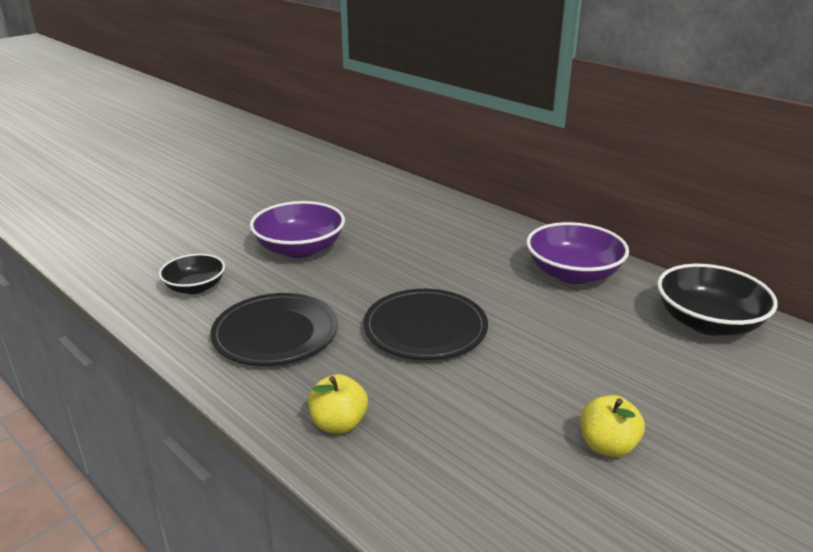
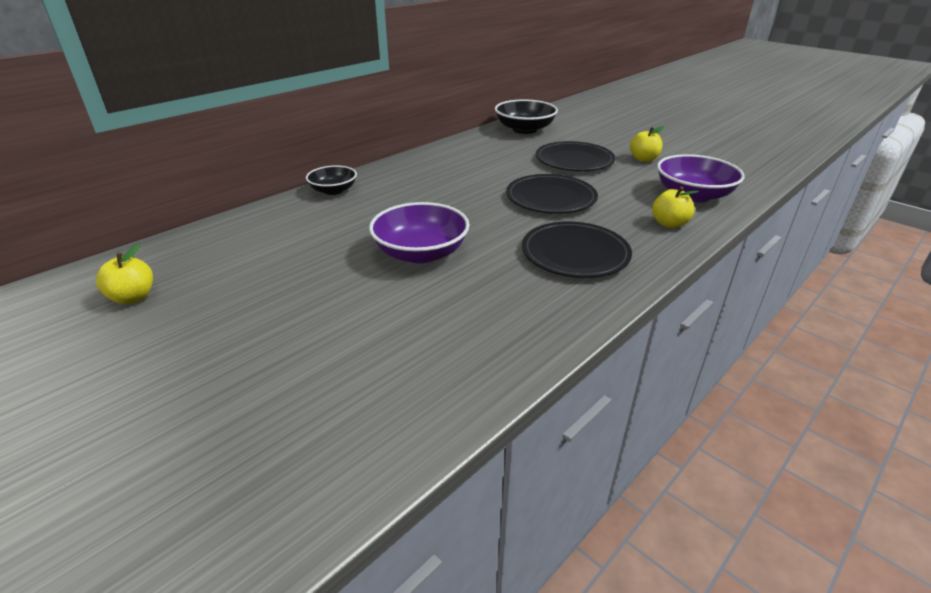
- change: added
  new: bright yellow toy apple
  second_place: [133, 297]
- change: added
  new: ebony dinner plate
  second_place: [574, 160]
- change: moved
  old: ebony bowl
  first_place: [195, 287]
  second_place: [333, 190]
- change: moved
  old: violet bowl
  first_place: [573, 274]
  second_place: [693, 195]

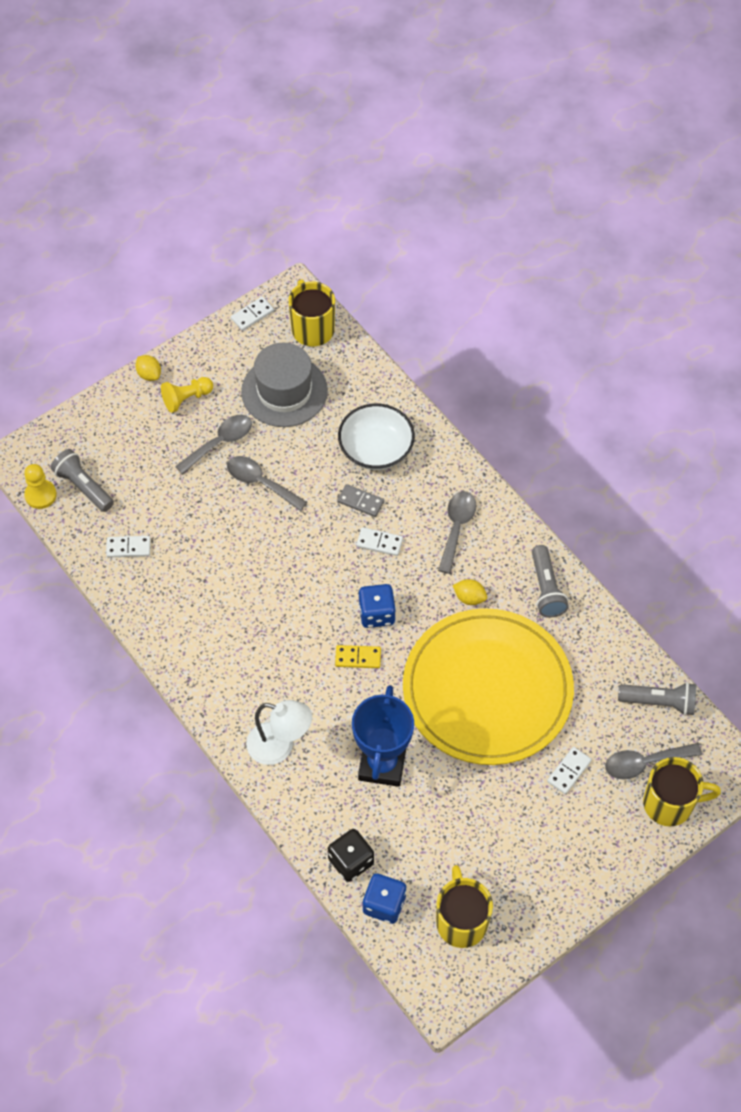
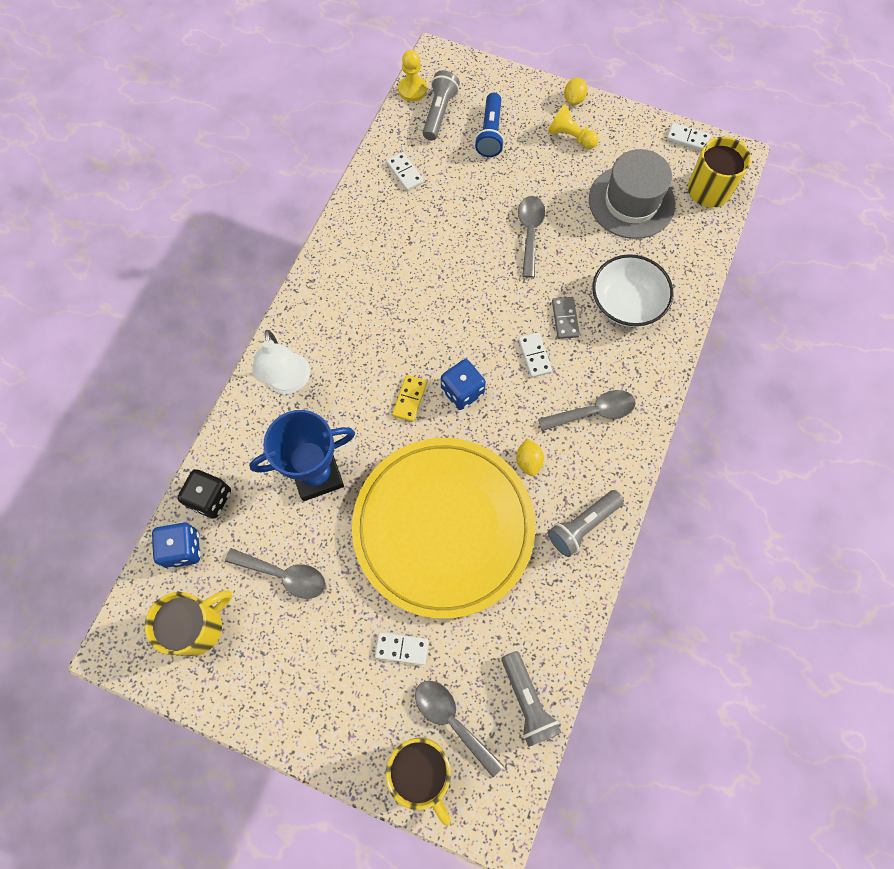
- change: added
  new: blue pocket torch
  second_place: [490, 133]
- change: moved
  old: grey teaspoon
  first_place: [220, 443]
  second_place: [284, 575]
- change: turned
  old: bright yellow domino piece
  first_place: [358, 657]
  second_place: [410, 399]
  degrees: 45

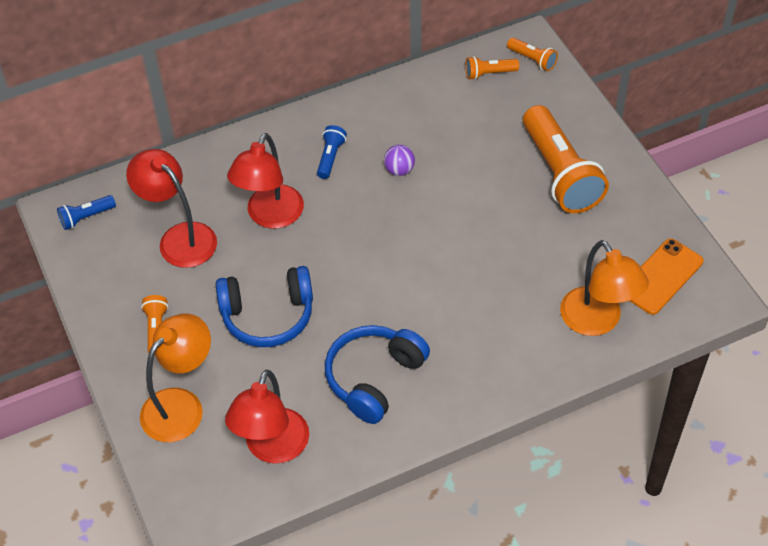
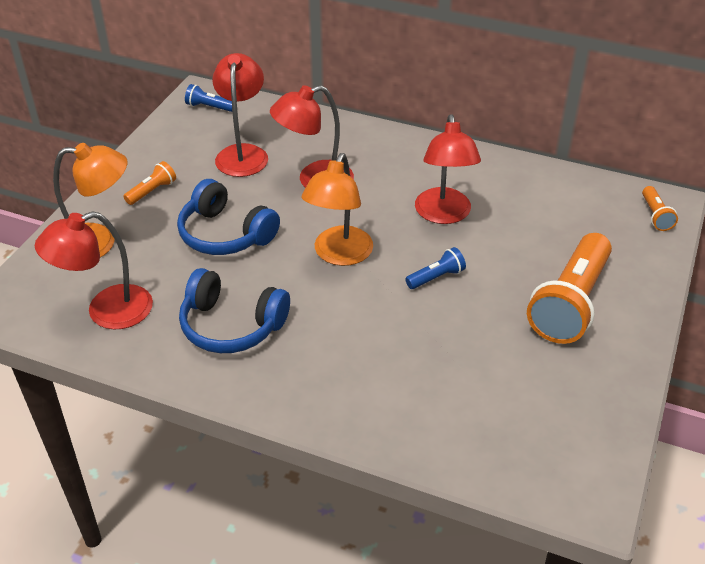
- change: removed
  old: orange pocket torch
  first_place: [489, 74]
- change: removed
  old: orange phone
  first_place: [661, 276]
- change: moved
  old: blue pocket torch
  first_place: [330, 157]
  second_place: [436, 277]
- change: moved
  old: orange desk lamp
  first_place: [597, 321]
  second_place: [339, 255]
- change: replaced
  old: violet play ball
  new: crimson desk lamp
  first_place: [399, 170]
  second_place: [444, 215]
- change: turned
  old: blue over-ear headphones
  first_place: [374, 378]
  second_place: [231, 325]
  degrees: -150

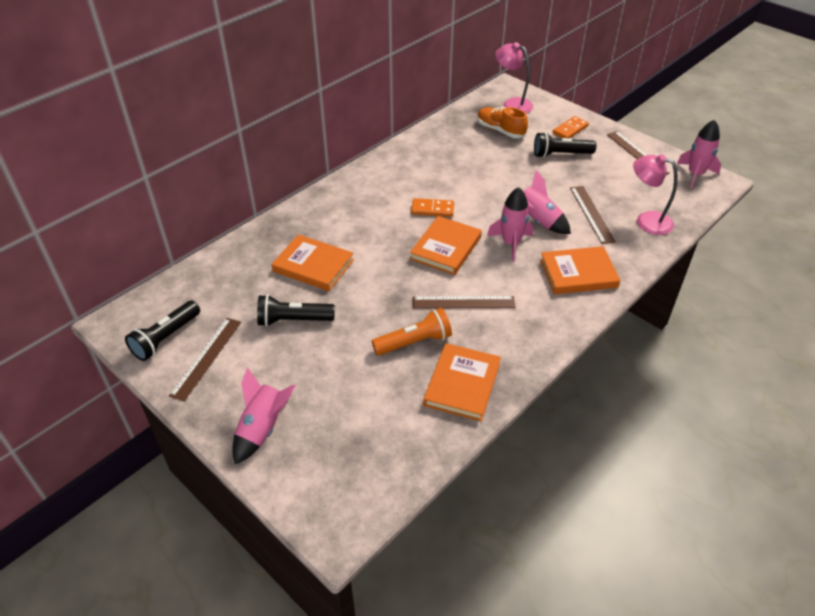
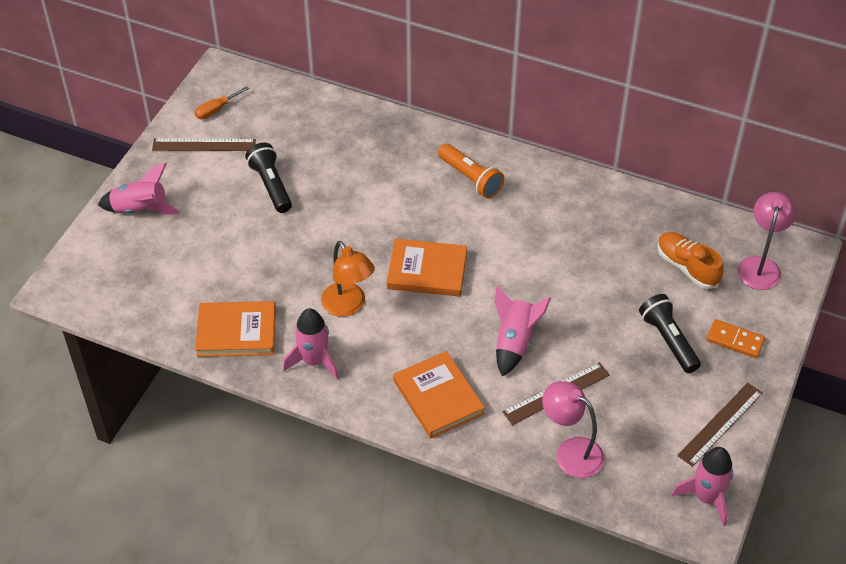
- change: removed
  old: orange book
  first_place: [313, 266]
- change: removed
  old: orange domino piece
  first_place: [432, 209]
- change: moved
  old: orange pocket torch
  first_place: [414, 342]
  second_place: [470, 178]
- change: moved
  old: pink rocket
  first_place: [511, 243]
  second_place: [314, 361]
- change: replaced
  old: ebony pocket torch
  new: orange hand screwdriver
  first_place: [165, 338]
  second_place: [216, 110]
- change: replaced
  old: dark brown measuring stick
  new: orange desk lamp
  first_place: [463, 302]
  second_place: [348, 306]
- change: turned
  old: orange lace-up shoe
  first_place: [500, 130]
  second_place: [687, 267]
  degrees: -60
- change: turned
  old: pink desk lamp
  first_place: [646, 221]
  second_place: [570, 452]
  degrees: -60

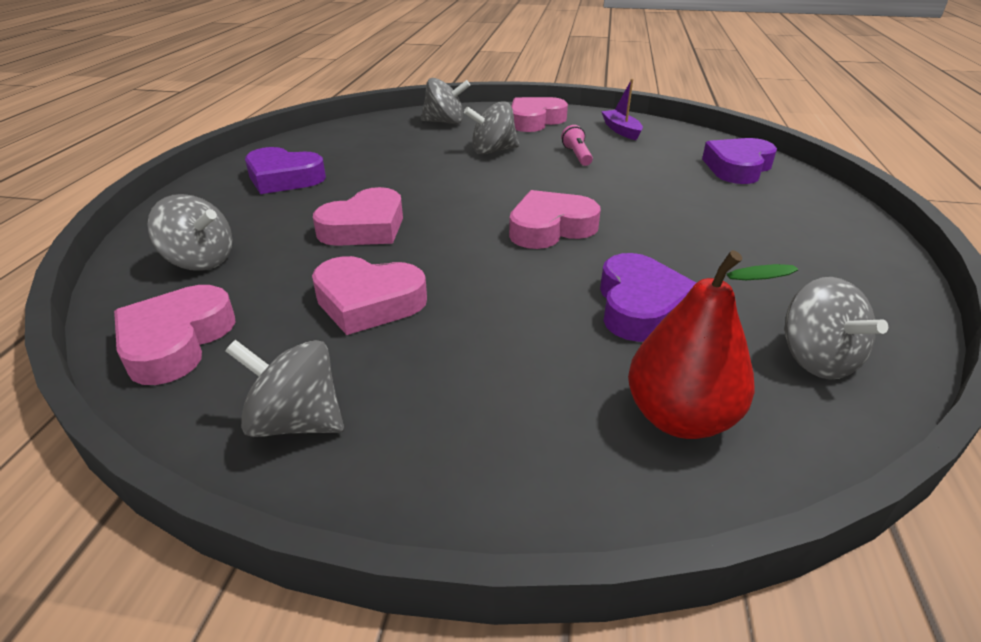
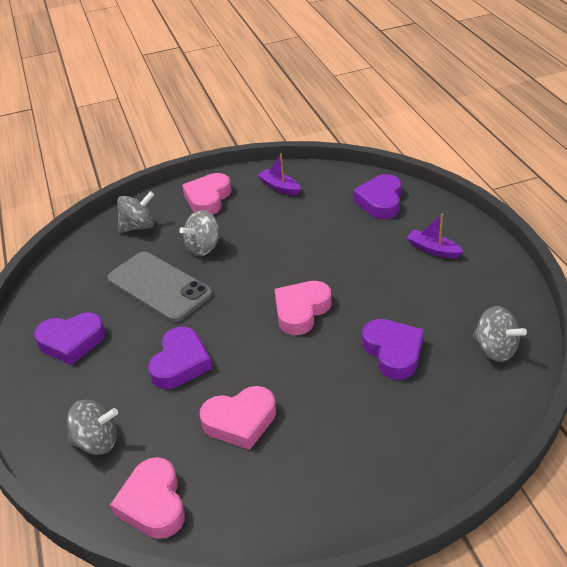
- change: removed
  old: grey toy top
  first_place: [296, 421]
- change: removed
  old: pink pocket torch
  first_place: [577, 155]
- change: removed
  old: crimson pear
  first_place: [679, 418]
- change: added
  new: grey phone
  second_place: [159, 287]
- change: added
  new: violet boat
  second_place: [433, 249]
- change: recoloured
  old: pink heart shape
  new: violet heart shape
  first_place: [364, 227]
  second_place: [180, 363]

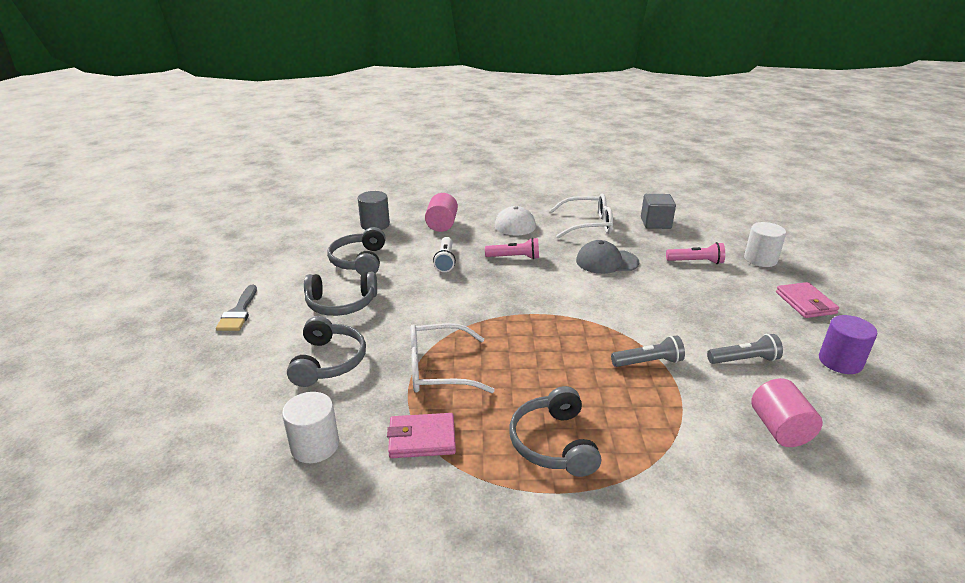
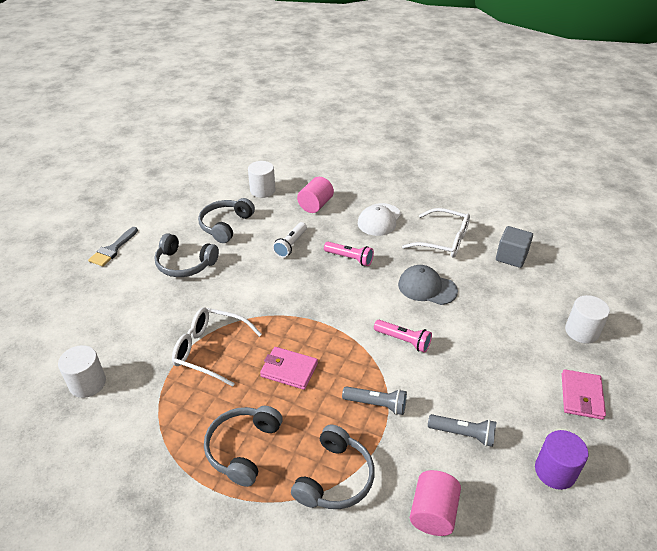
- change: moved
  old: grey over-ear headphones
  first_place: [329, 361]
  second_place: [335, 478]
- change: moved
  old: pink billfold
  first_place: [422, 439]
  second_place: [289, 370]
- change: moved
  old: pink pocket torch
  first_place: [696, 262]
  second_place: [403, 340]
- change: recoloured
  old: grey cylinder shape
  new: snow-white cylinder shape
  first_place: [375, 225]
  second_place: [262, 190]

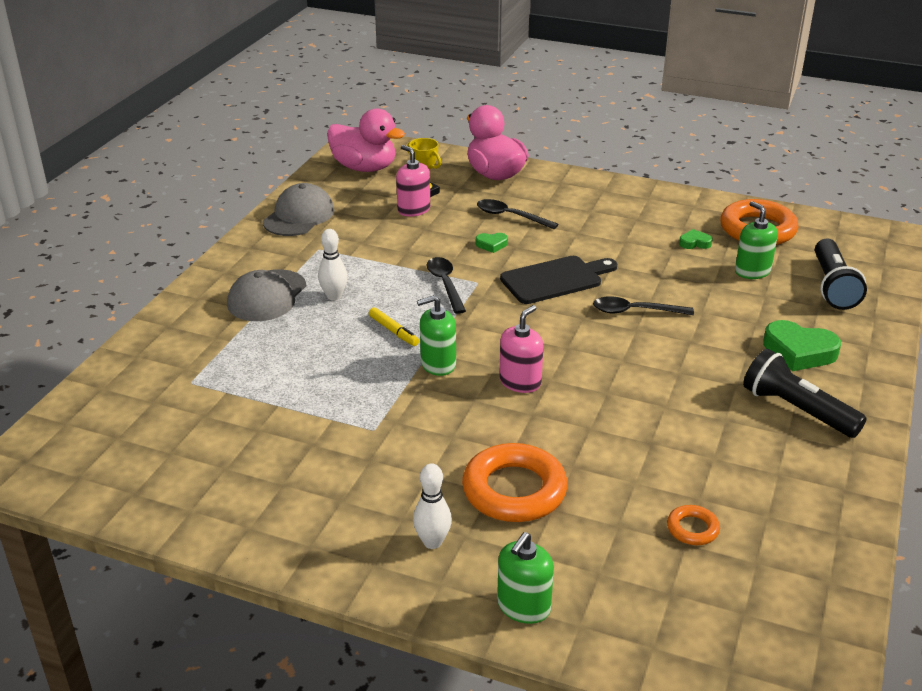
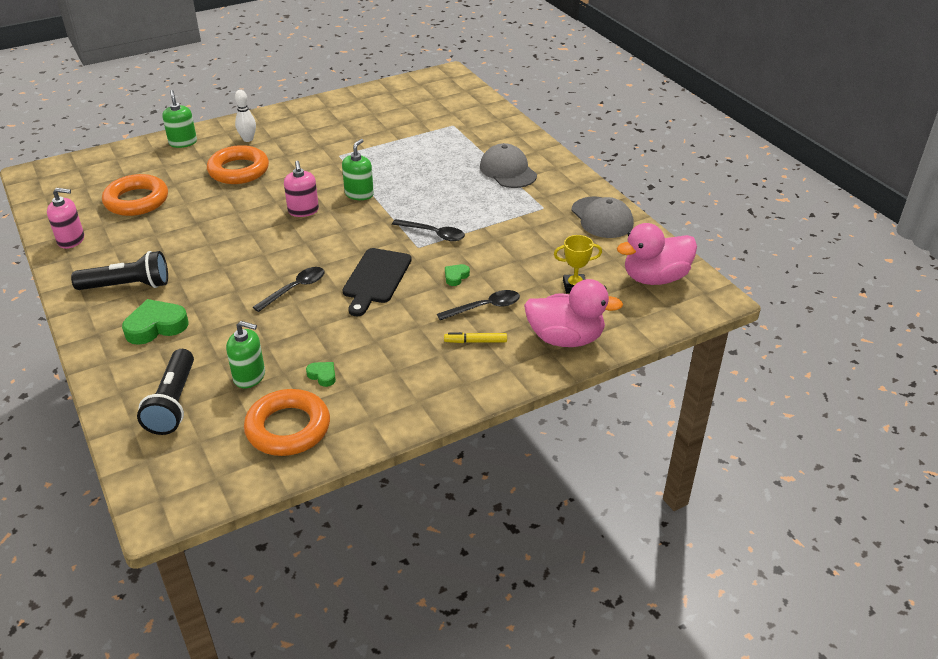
- change: removed
  old: snow-white skittle
  first_place: [334, 296]
- change: moved
  old: bright yellow marker pen
  first_place: [393, 331]
  second_place: [475, 341]
- change: moved
  old: pink soap dispenser
  first_place: [413, 210]
  second_place: [71, 240]
- change: turned
  old: leaf-green heart shape
  first_place: [694, 243]
  second_place: [322, 375]
  degrees: -90
- change: turned
  old: ebony pocket torch
  first_place: [832, 286]
  second_place: [173, 403]
  degrees: -135
- change: resized
  old: orange ring
  first_place: [692, 529]
  second_place: [136, 200]
  factor: 2.08

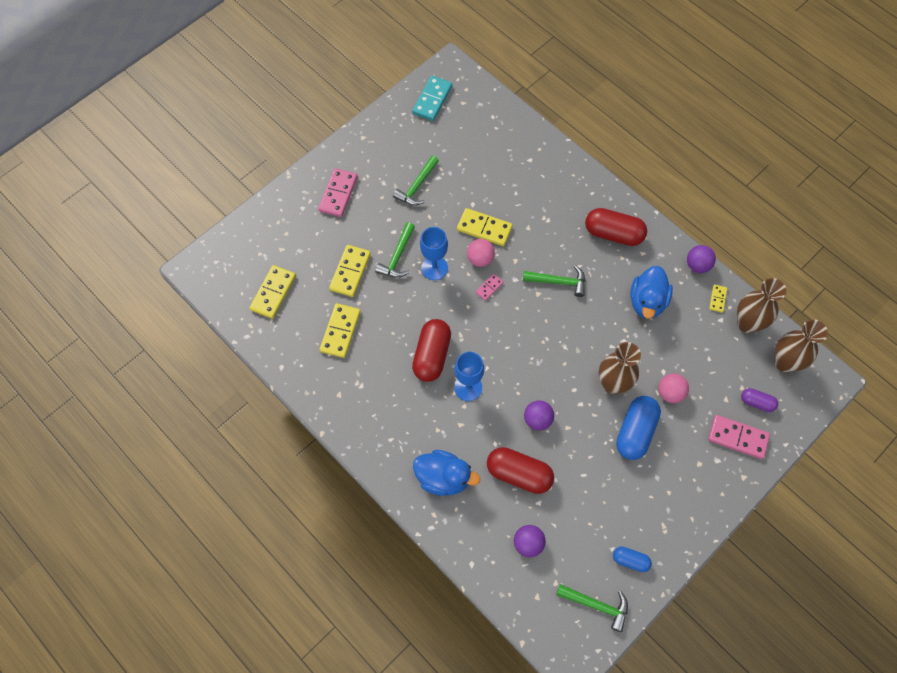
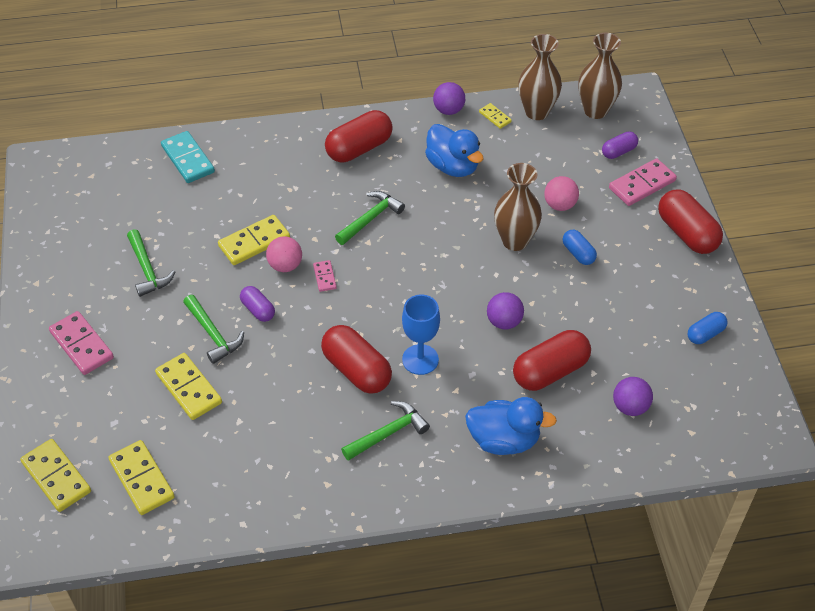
- change: added
  new: crimson pill
  second_place: [686, 233]
- change: moved
  old: bright yellow domino piece
  first_place: [340, 331]
  second_place: [56, 477]
- change: moved
  old: turquoise domino piece
  first_place: [432, 100]
  second_place: [188, 159]
- change: moved
  old: leaf-green carpenter's hammer
  first_place: [596, 605]
  second_place: [388, 433]
- change: replaced
  old: blue goblet
  new: violet pill
  first_place: [434, 268]
  second_place: [258, 310]
- change: turned
  old: blue rubber duck
  first_place: [443, 478]
  second_place: [504, 440]
  degrees: 45
- change: resized
  old: blue pill
  first_place: [635, 432]
  second_place: [578, 253]
  factor: 0.54

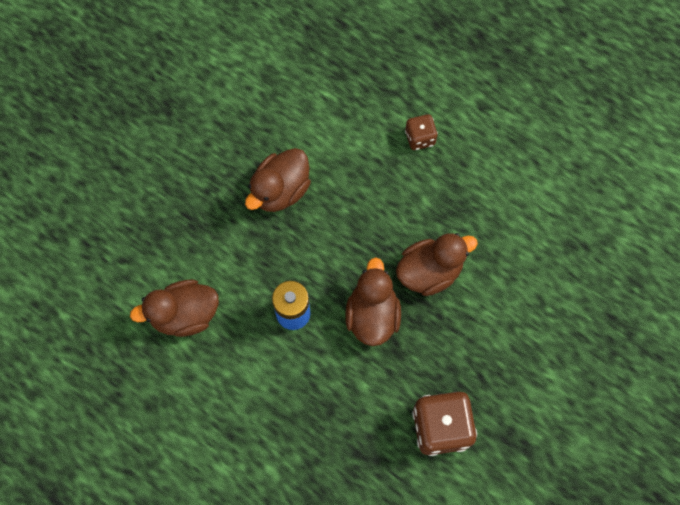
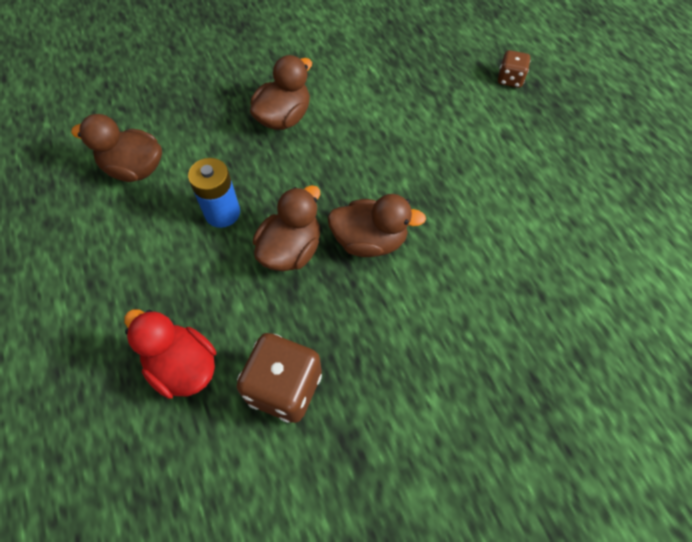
- change: added
  new: crimson rubber duck
  second_place: [183, 366]
- change: moved
  old: dark brown die
  first_place: [420, 138]
  second_place: [510, 79]
- change: turned
  old: dark brown rubber duck
  first_place: [280, 190]
  second_place: [284, 117]
  degrees: 150

